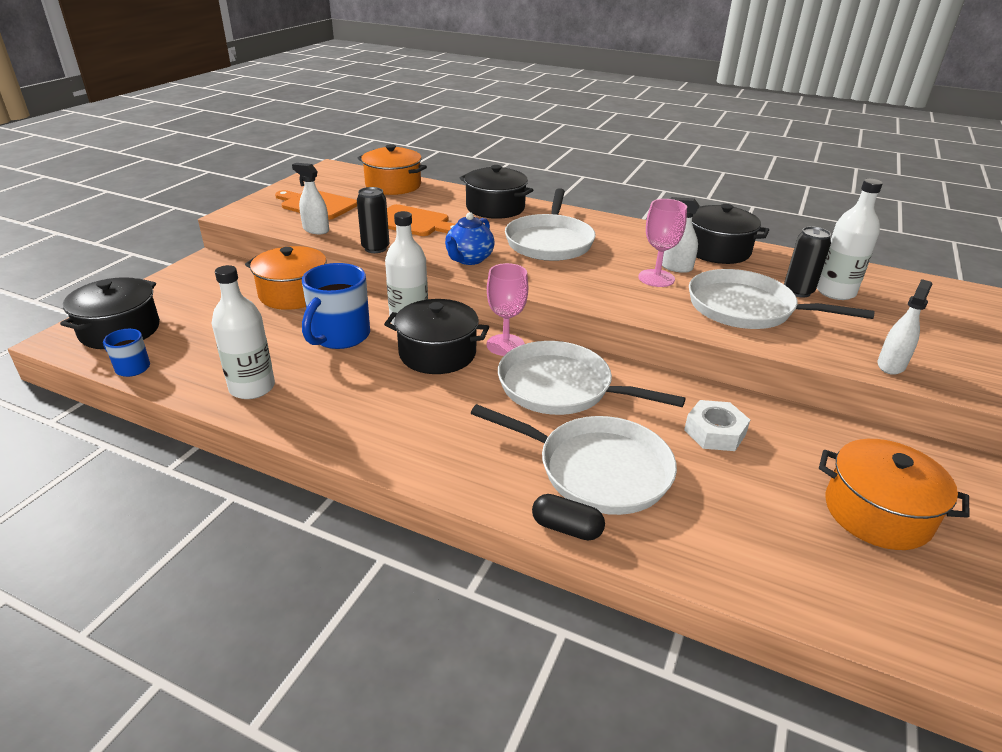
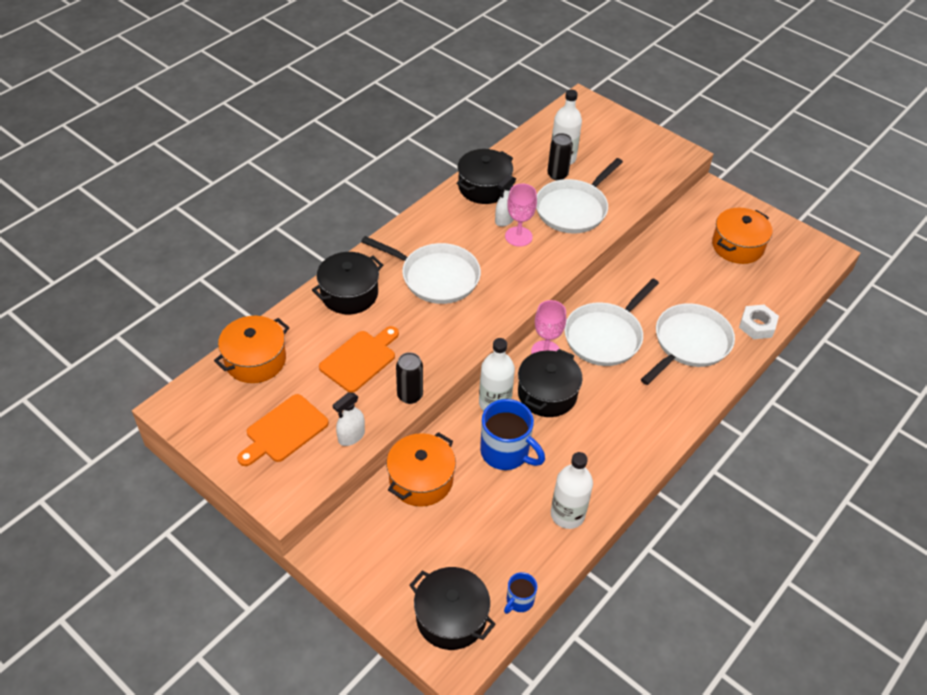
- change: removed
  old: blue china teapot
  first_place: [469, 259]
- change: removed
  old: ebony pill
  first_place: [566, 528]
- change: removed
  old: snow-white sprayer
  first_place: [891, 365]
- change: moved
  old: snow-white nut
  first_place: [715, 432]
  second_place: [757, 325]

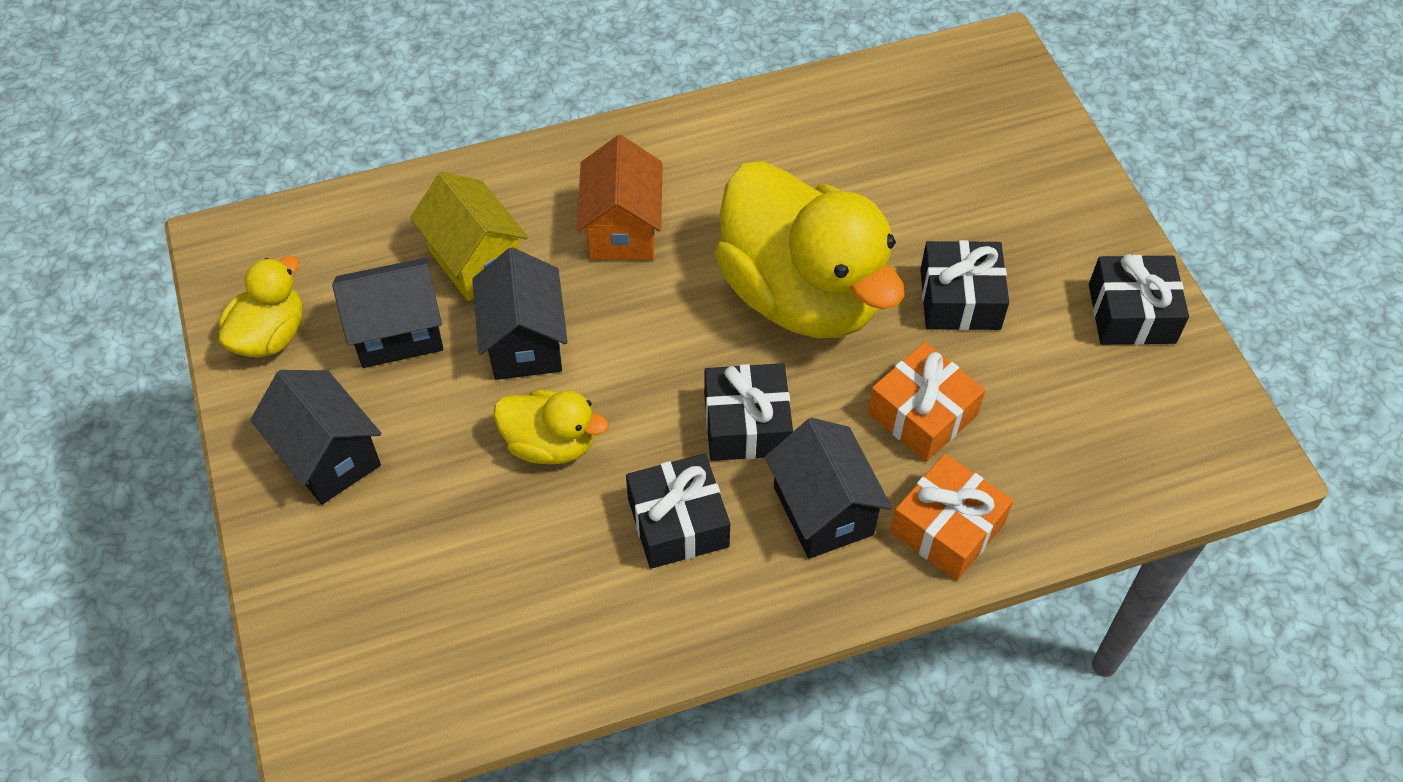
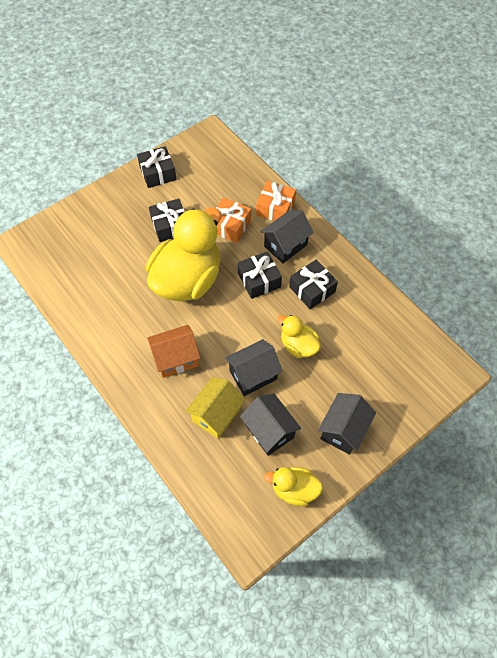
- change: turned
  old: bright yellow rubber duck
  first_place: [550, 444]
  second_place: [298, 345]
  degrees: -45

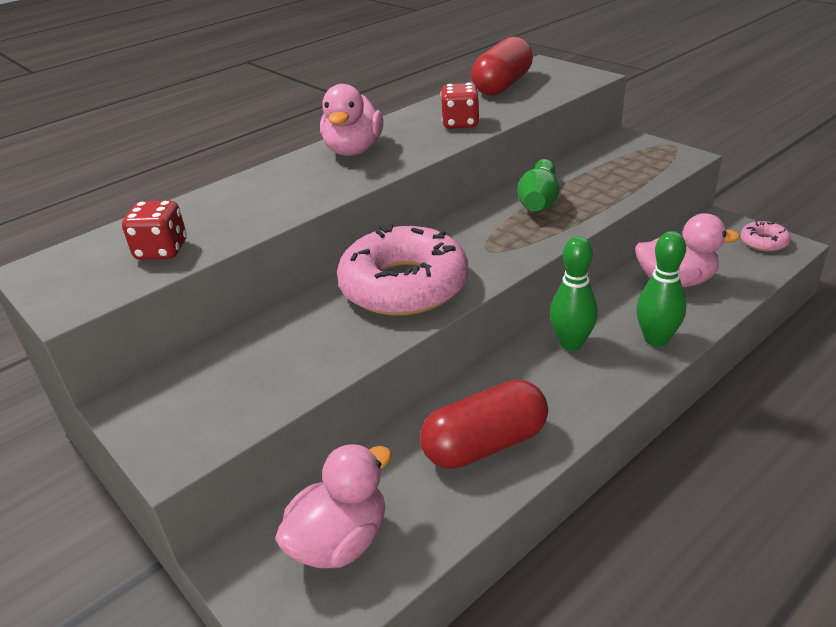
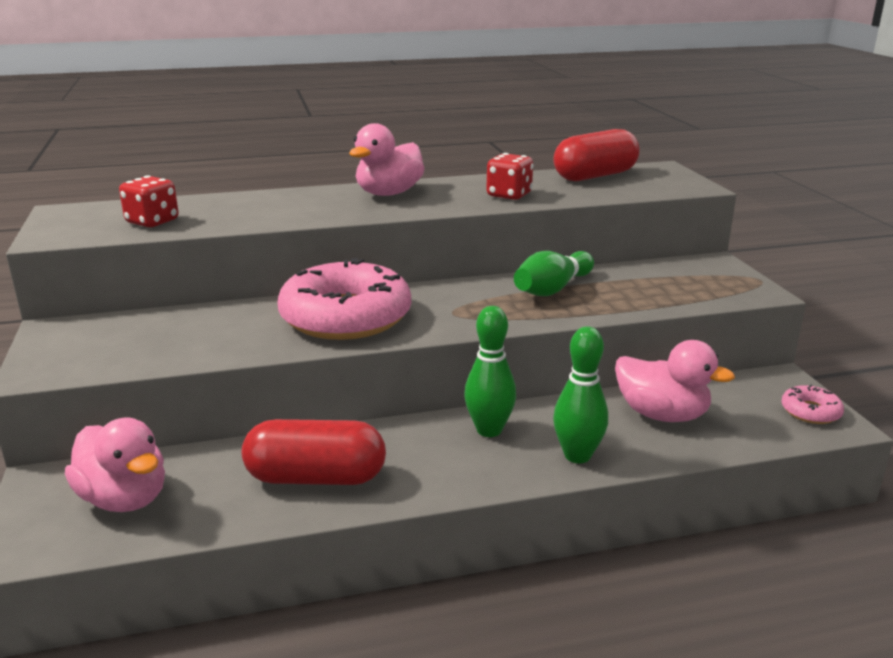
- change: turned
  old: pink rubber duck
  first_place: [340, 541]
  second_place: [125, 499]
  degrees: 60

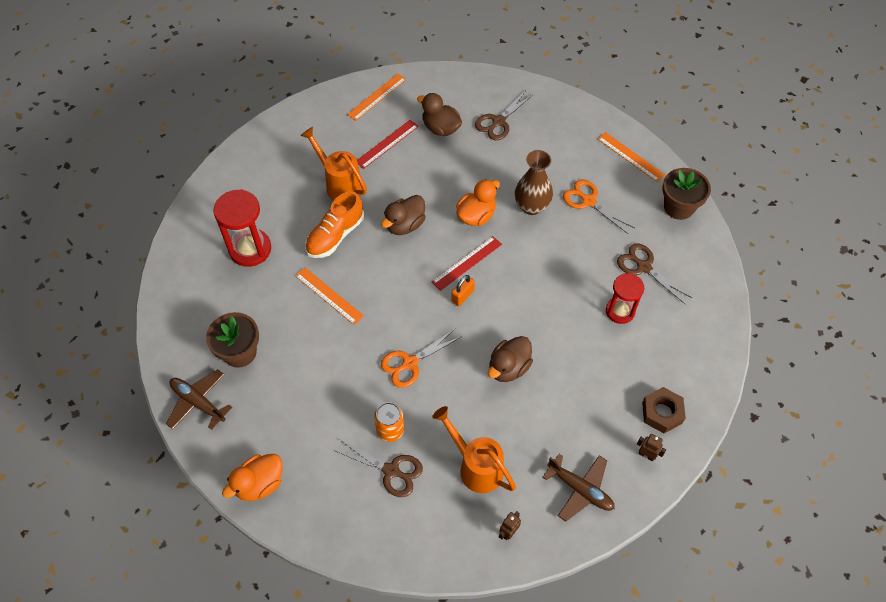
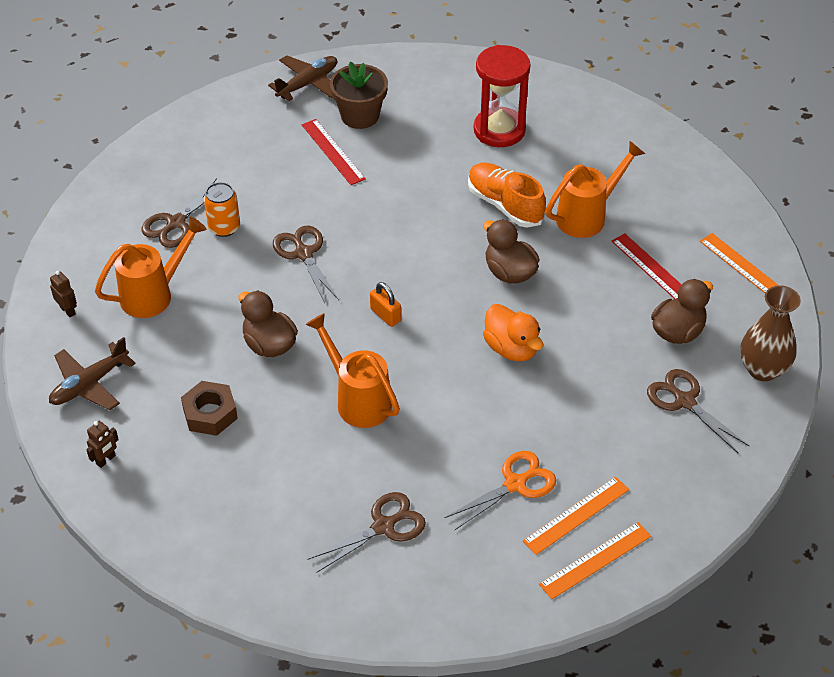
- change: removed
  old: orange rubber duck
  first_place: [259, 484]
- change: removed
  old: crimson sand timer
  first_place: [620, 311]
- change: removed
  old: dark brown potted plant
  first_place: [678, 207]
- change: added
  new: orange watering can
  second_place: [358, 400]
- change: moved
  old: orange measuring stick
  first_place: [329, 295]
  second_place: [576, 515]
- change: moved
  old: crimson measuring stick
  first_place: [467, 263]
  second_place: [333, 151]
- change: moved
  old: dark brown vase
  first_place: [531, 206]
  second_place: [762, 369]
- change: moved
  old: dark brown nut
  first_place: [662, 413]
  second_place: [210, 413]
- change: recoloured
  old: orange scissors
  new: dark brown scissors
  first_place: [410, 363]
  second_place: [303, 254]

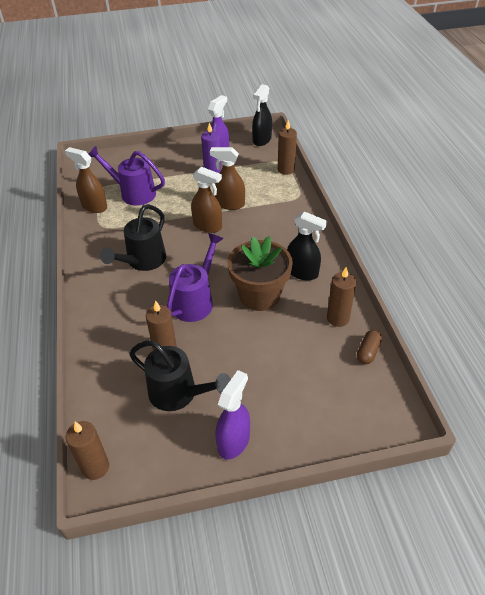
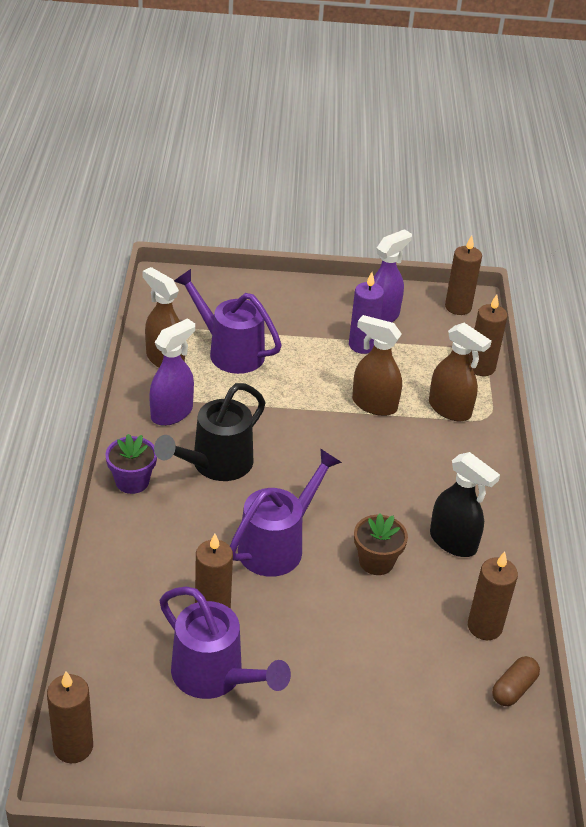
- change: added
  new: violet potted plant
  second_place: [132, 481]
- change: moved
  old: dark brown sprayer
  first_place: [208, 226]
  second_place: [450, 409]
- change: moved
  old: violet sprayer
  first_place: [234, 441]
  second_place: [172, 413]
- change: replaced
  old: ebony sprayer
  new: dark brown pillar candle
  first_place: [262, 140]
  second_place: [458, 307]
- change: recoloured
  old: ebony watering can
  new: violet watering can
  first_place: [179, 394]
  second_place: [215, 676]
- change: resized
  old: dark brown potted plant
  first_place: [259, 295]
  second_place: [376, 561]
  factor: 0.55

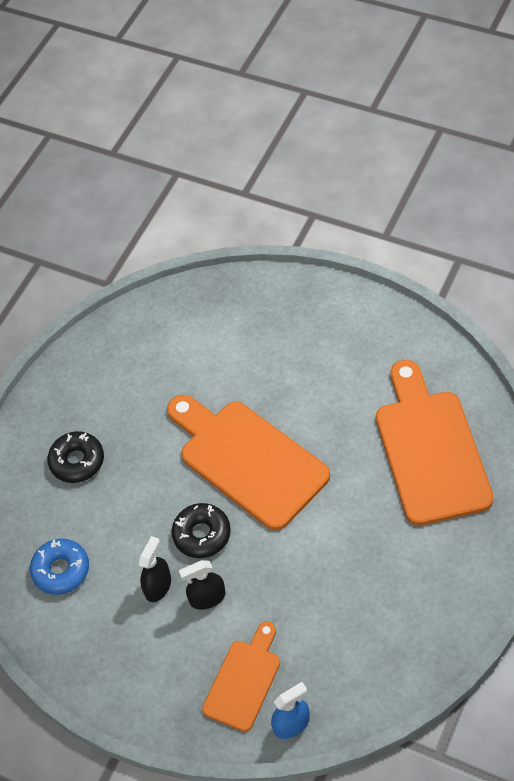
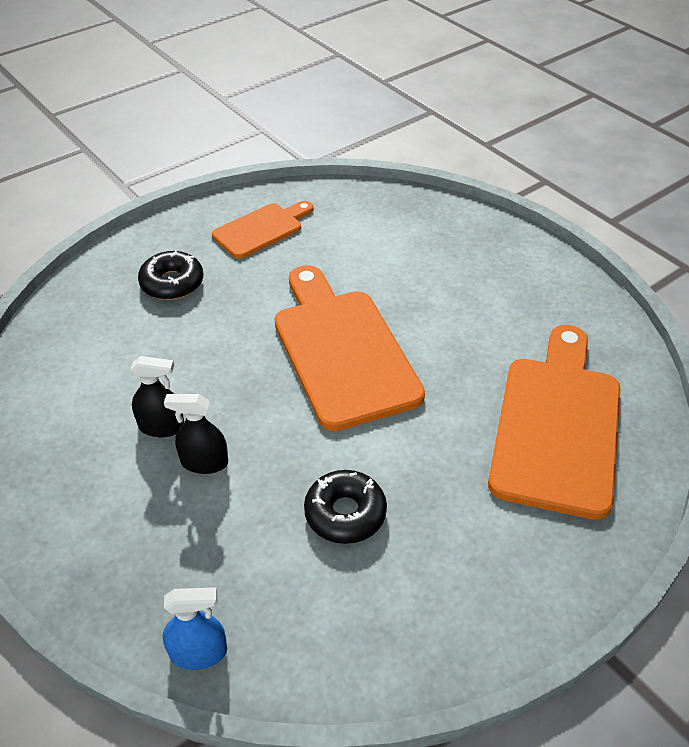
- change: removed
  old: blue donut
  first_place: [61, 570]
- change: moved
  old: ebony donut
  first_place: [202, 534]
  second_place: [345, 513]
- change: moved
  old: orange cutting board
  first_place: [244, 680]
  second_place: [261, 229]
- change: turned
  old: ebony sprayer
  first_place: [158, 586]
  second_place: [161, 426]
  degrees: 45

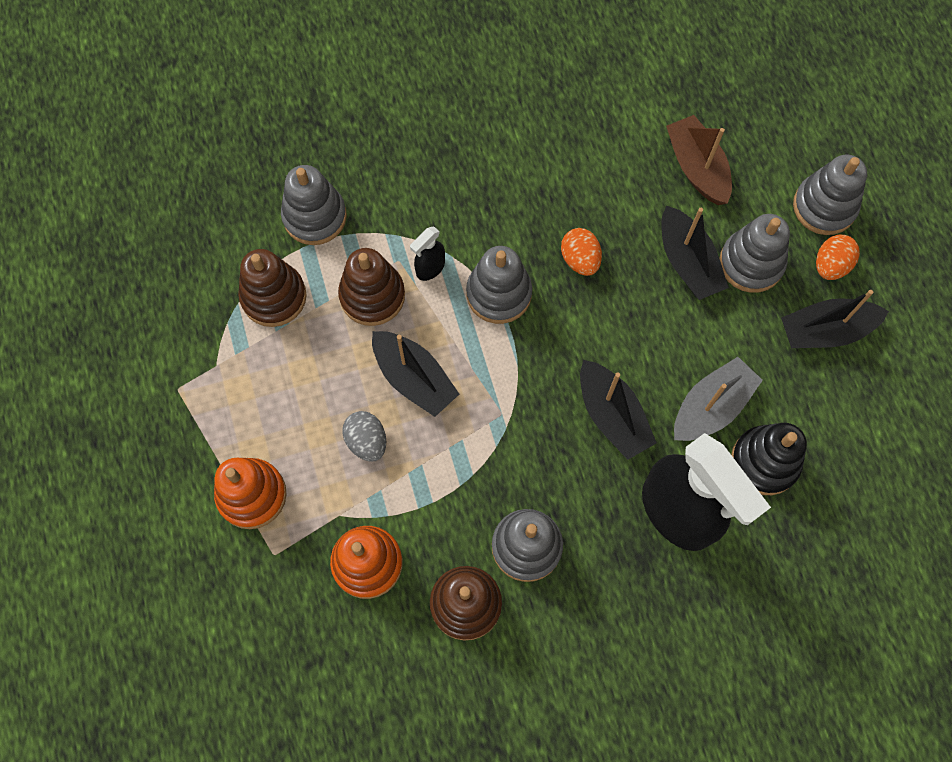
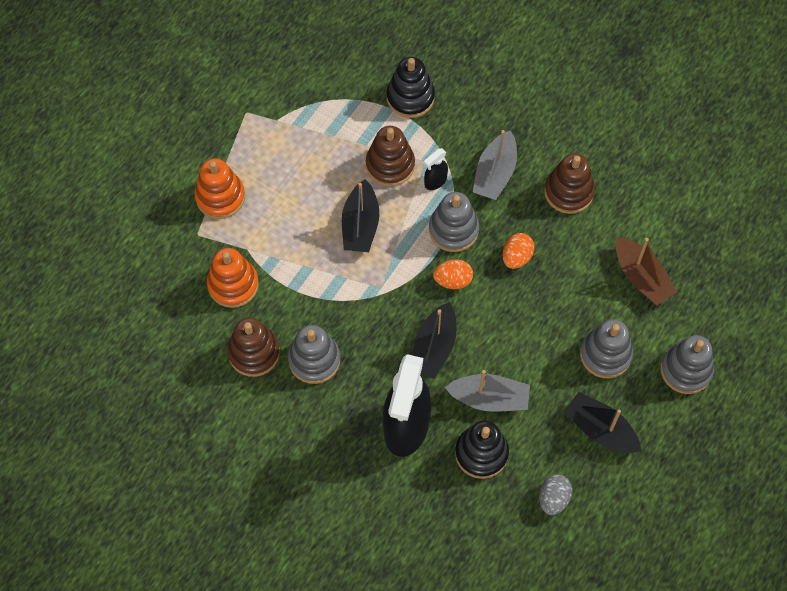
- change: removed
  old: ebony boat
  first_place: [687, 262]
- change: added
  new: grey boat
  second_place: [495, 173]
- change: moved
  old: dark brown stacking rings
  first_place: [274, 297]
  second_place: [569, 192]
- change: moved
  old: grey egg shape
  first_place: [367, 441]
  second_place: [553, 498]
- change: moved
  old: orange egg shape
  first_place: [830, 265]
  second_place: [453, 280]
- change: recoloured
  old: grey stacking rings
  new: ebony stacking rings
  first_place: [314, 216]
  second_place: [410, 97]
- change: turned
  old: ebony sprayer
  first_place: [430, 268]
  second_place: [435, 181]
  degrees: -45
- change: turned
  old: dark brown boat
  first_place: [697, 168]
  second_place: [641, 277]
  degrees: 120

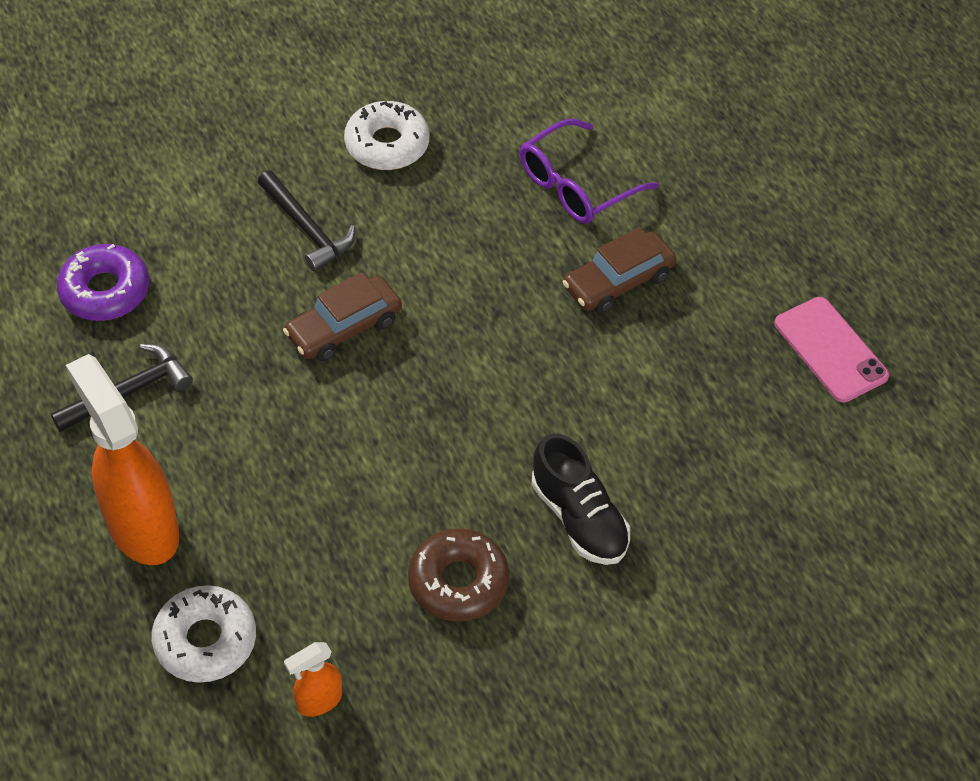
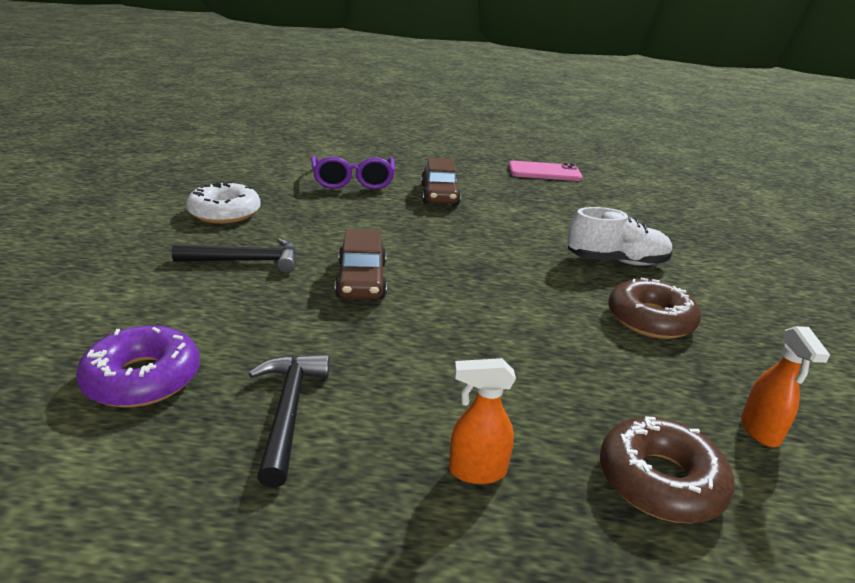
- change: recoloured
  old: snow-white donut
  new: dark brown donut
  first_place: [205, 640]
  second_place: [660, 481]
- change: recoloured
  old: ebony lace-up shoe
  new: snow-white lace-up shoe
  first_place: [579, 518]
  second_place: [616, 261]
- change: resized
  old: orange sprayer
  first_place: [142, 527]
  second_place: [476, 471]
  factor: 0.46

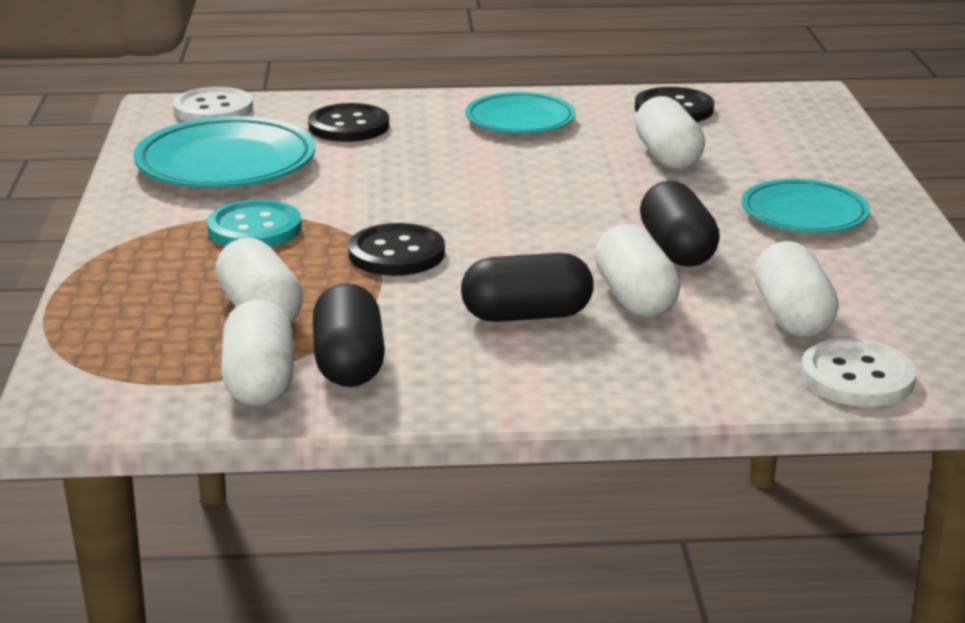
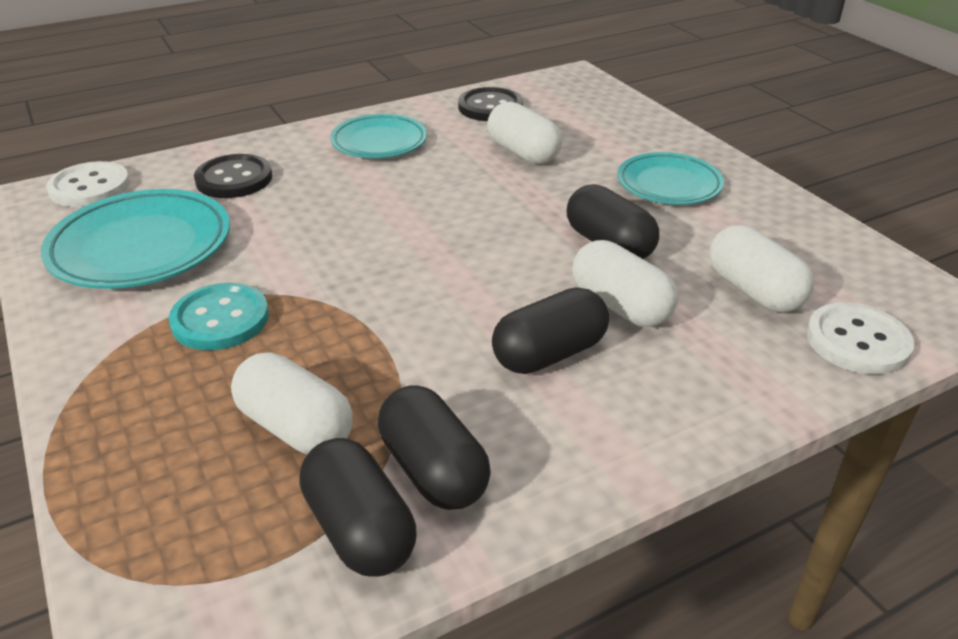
- change: removed
  old: ebony button
  first_place: [396, 254]
- change: recoloured
  old: snow-white pill
  new: ebony pill
  first_place: [259, 382]
  second_place: [359, 529]

